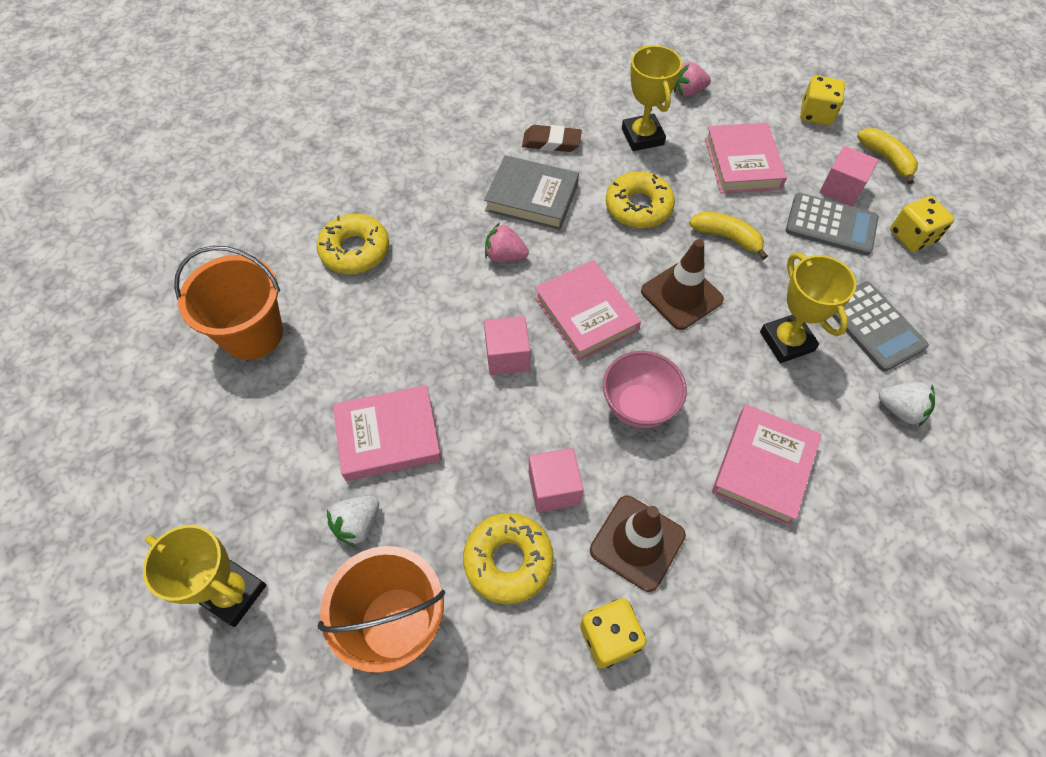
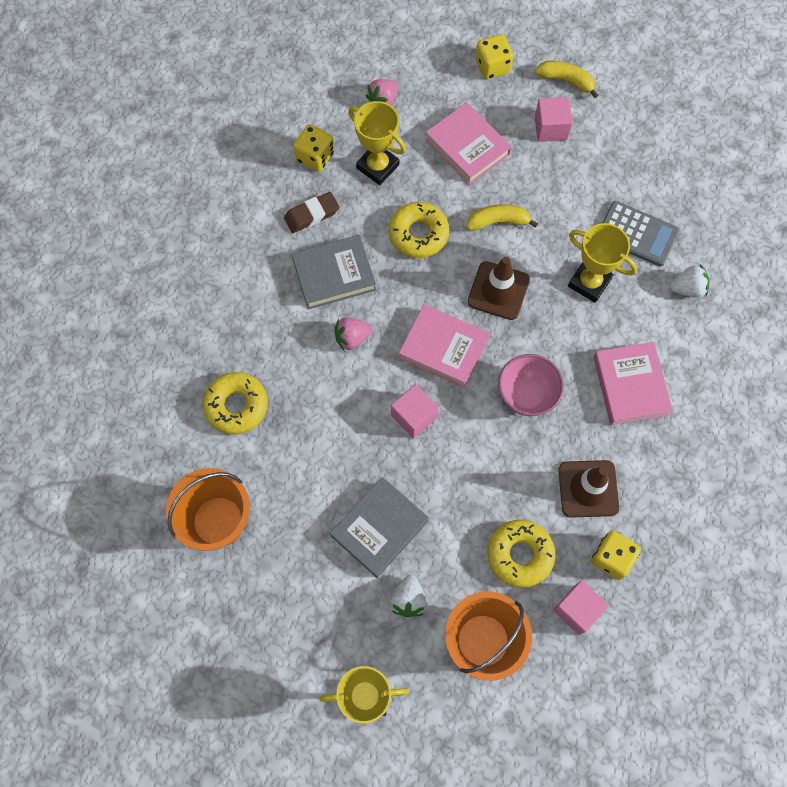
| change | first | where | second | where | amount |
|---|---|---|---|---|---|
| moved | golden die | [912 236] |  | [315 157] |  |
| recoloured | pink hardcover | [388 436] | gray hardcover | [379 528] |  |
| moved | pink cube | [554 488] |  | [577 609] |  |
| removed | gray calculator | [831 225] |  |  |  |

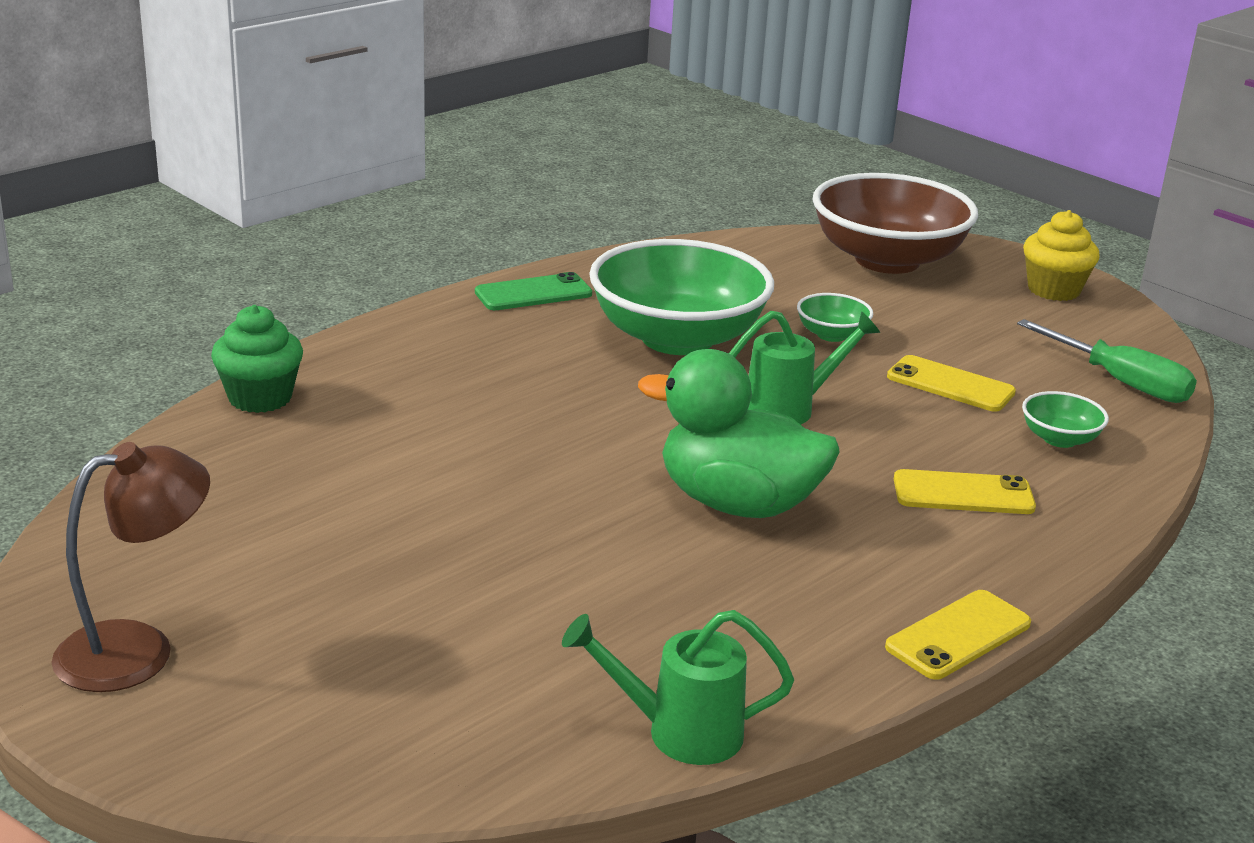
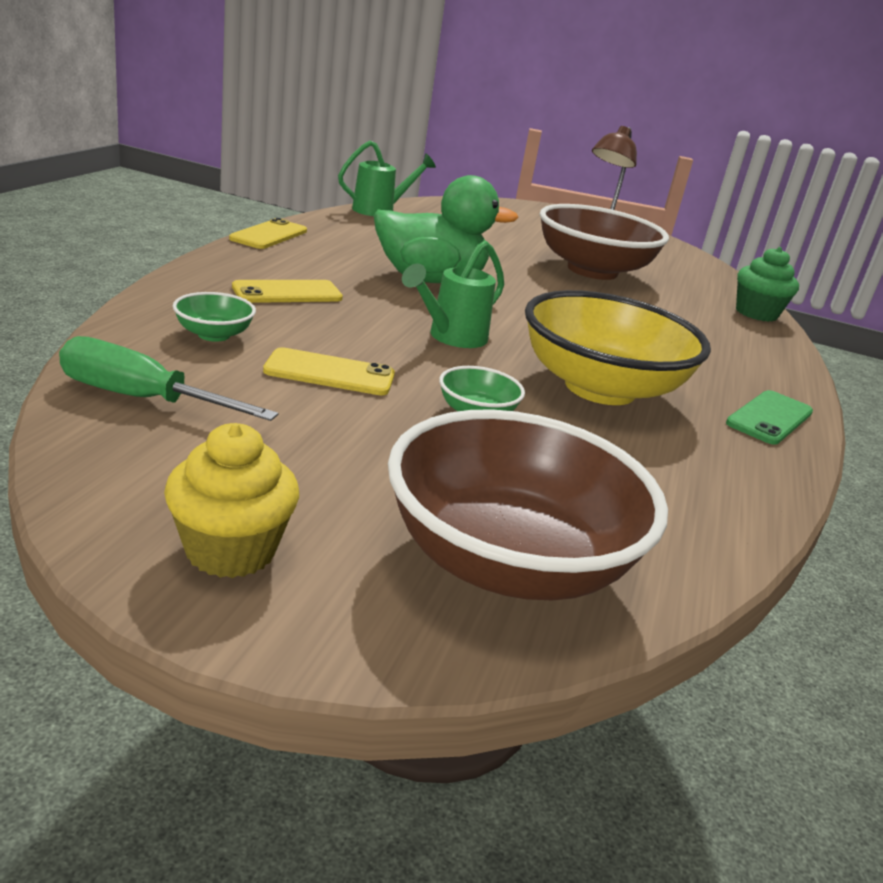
| change | first | where | second | where | amount |
|---|---|---|---|---|---|
| recoloured | green bowl | [677 338] | golden bowl | [600 388] |  |
| added |  |  | dark brown bowl | [592 270] |  |

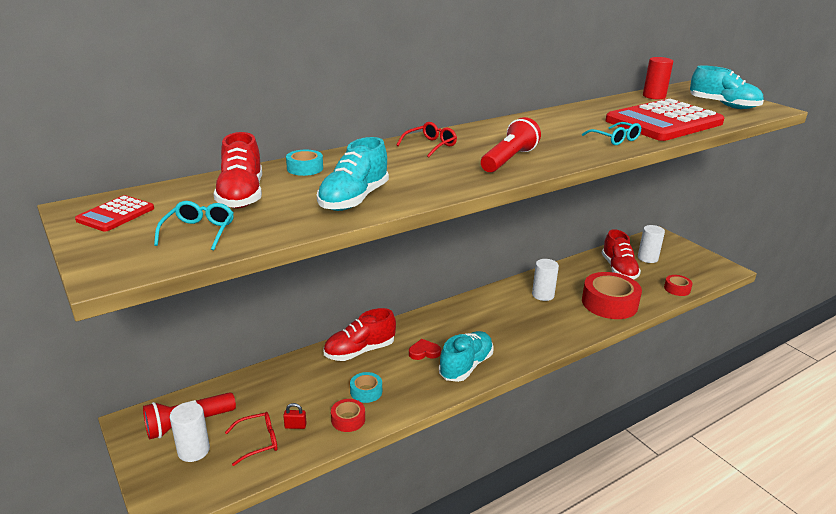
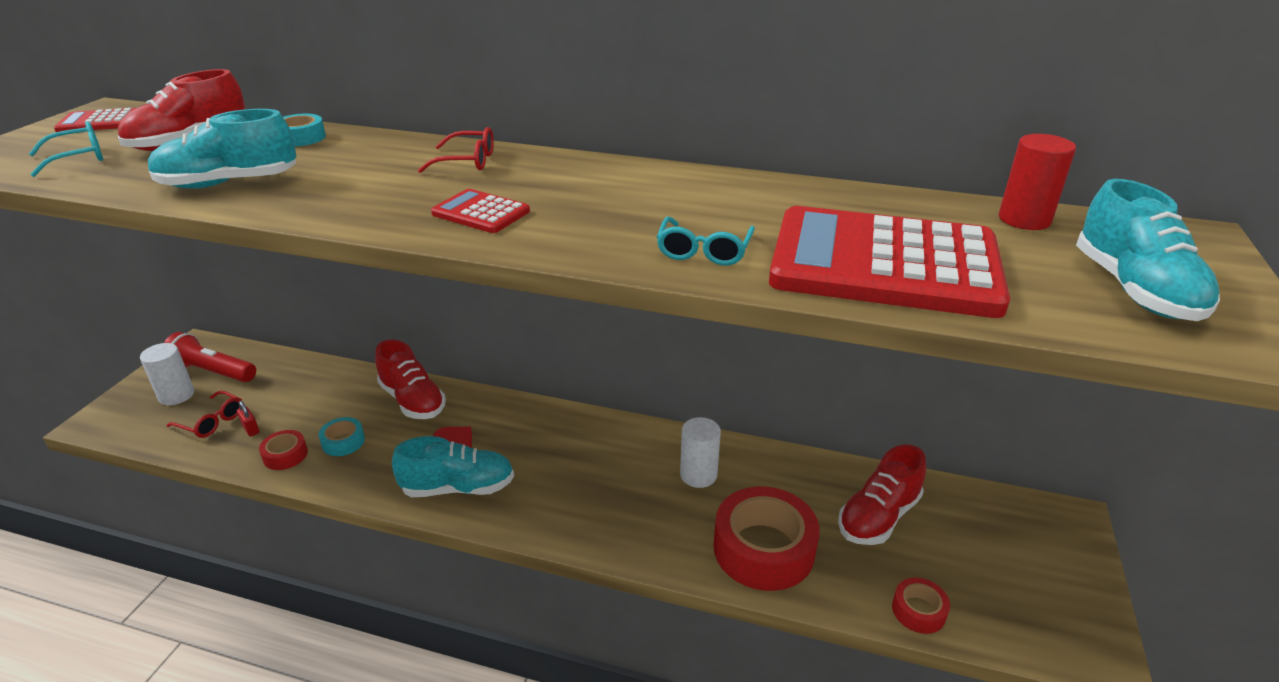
| change | first | where | second | where | amount |
|---|---|---|---|---|---|
| turned | scarlet sneaker | [359 351] |  | [412 401] | 150 degrees counterclockwise |
| replaced | scarlet pocket torch | [509 160] | scarlet calculator | [481 212] |  |
| removed | white cylinder shape | [647 258] |  |  |  |

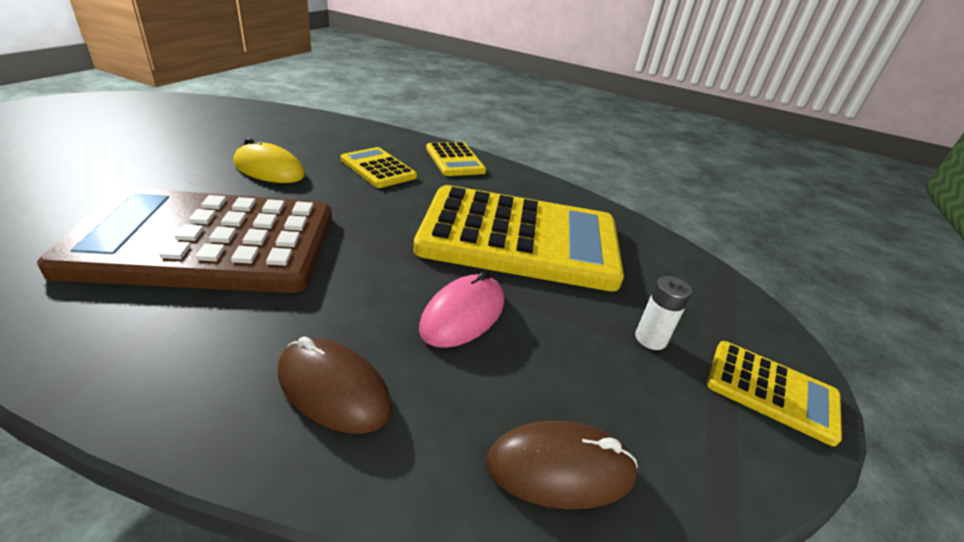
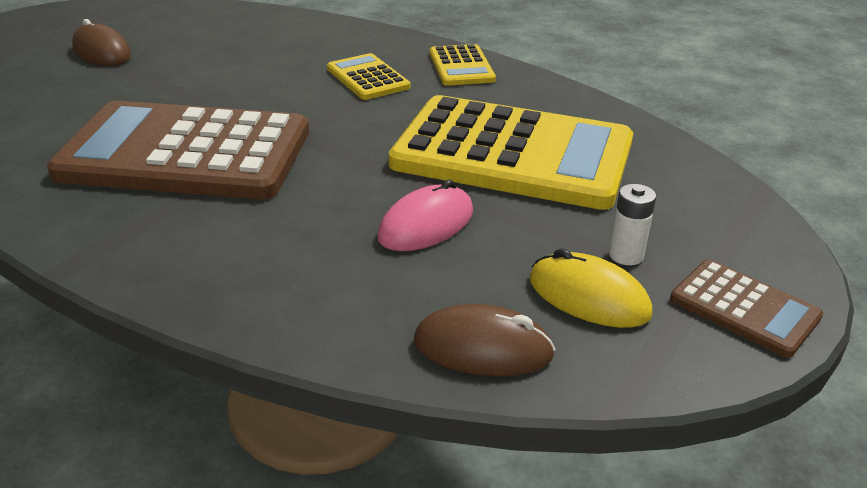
| change | first | where | second | where | amount |
|---|---|---|---|---|---|
| moved | dark brown PC mouse | [333 389] |  | [102 52] |  |
| moved | golden PC mouse | [269 170] |  | [588 297] |  |
| recoloured | golden calculator | [771 391] | dark brown calculator | [744 308] |  |

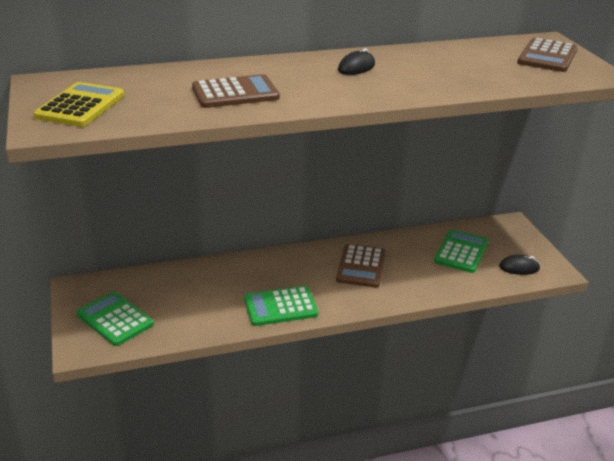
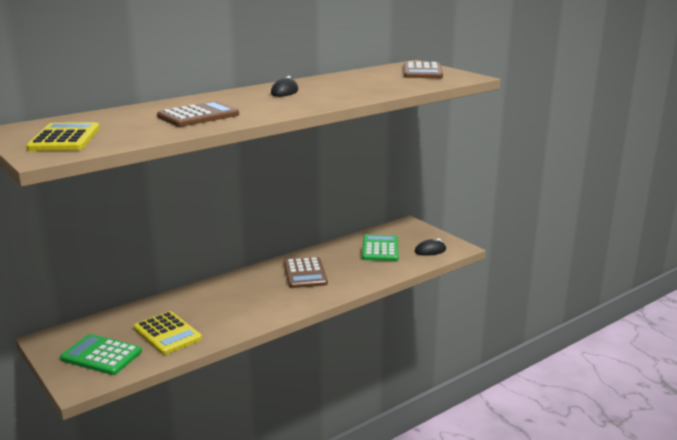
| change | first | where | second | where | amount |
|---|---|---|---|---|---|
| added |  |  | golden calculator | [167 333] |  |
| removed | green calculator | [280 307] |  |  |  |

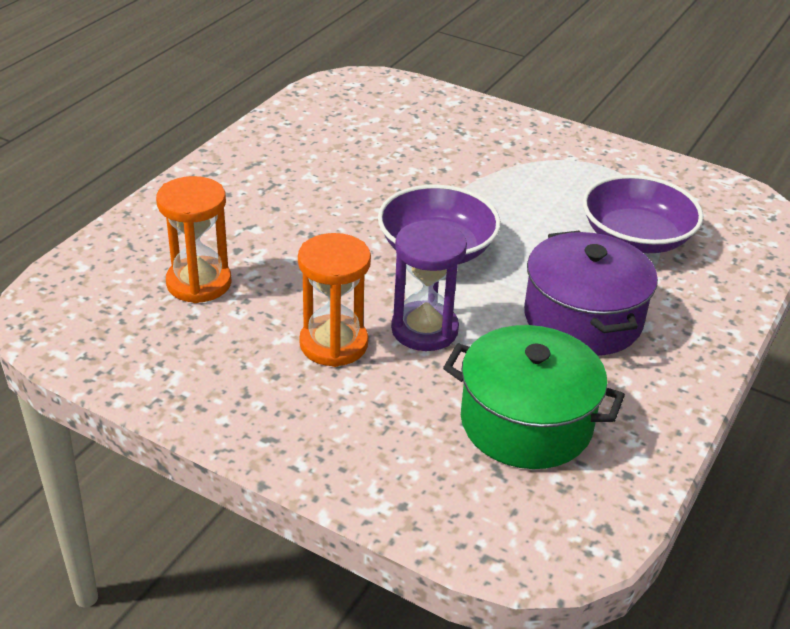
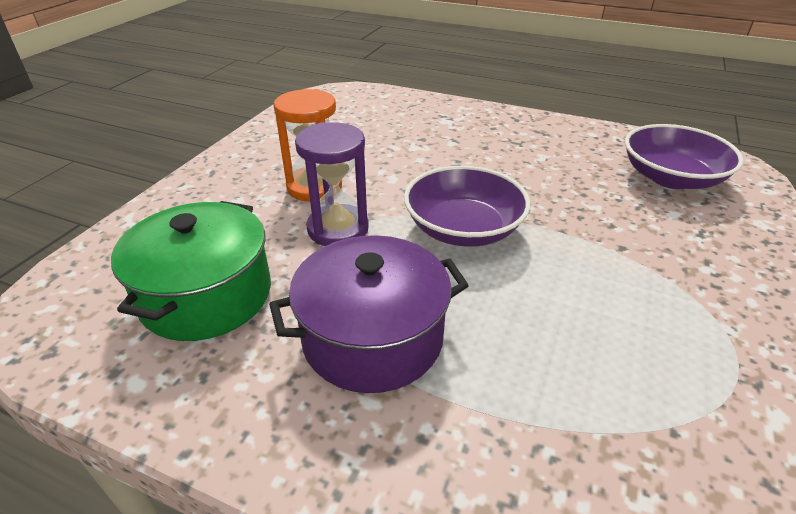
| change | first | where | second | where | amount |
|---|---|---|---|---|---|
| moved | purple bowl | [636 237] |  | [671 178] |  |
| removed | bright orange sand timer | [199 283] |  |  |  |

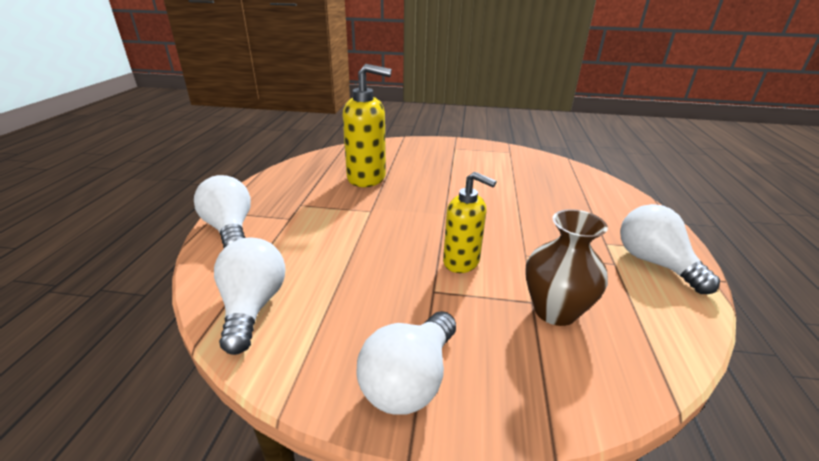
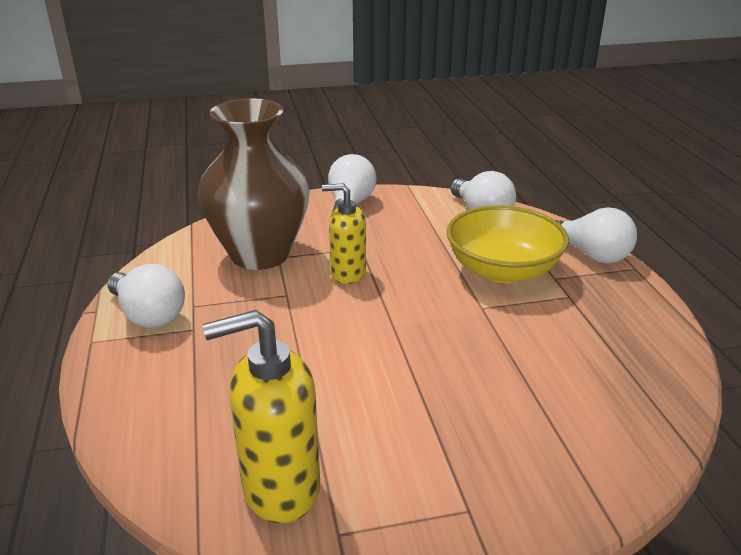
| change | first | where | second | where | amount |
|---|---|---|---|---|---|
| resized | dark brown vase | [555 311] |  | [260 254] | x1.74 |
| moved | golden pump bottle | [367 178] |  | [280 488] |  |
| added |  |  | golden bowl | [502 270] |  |

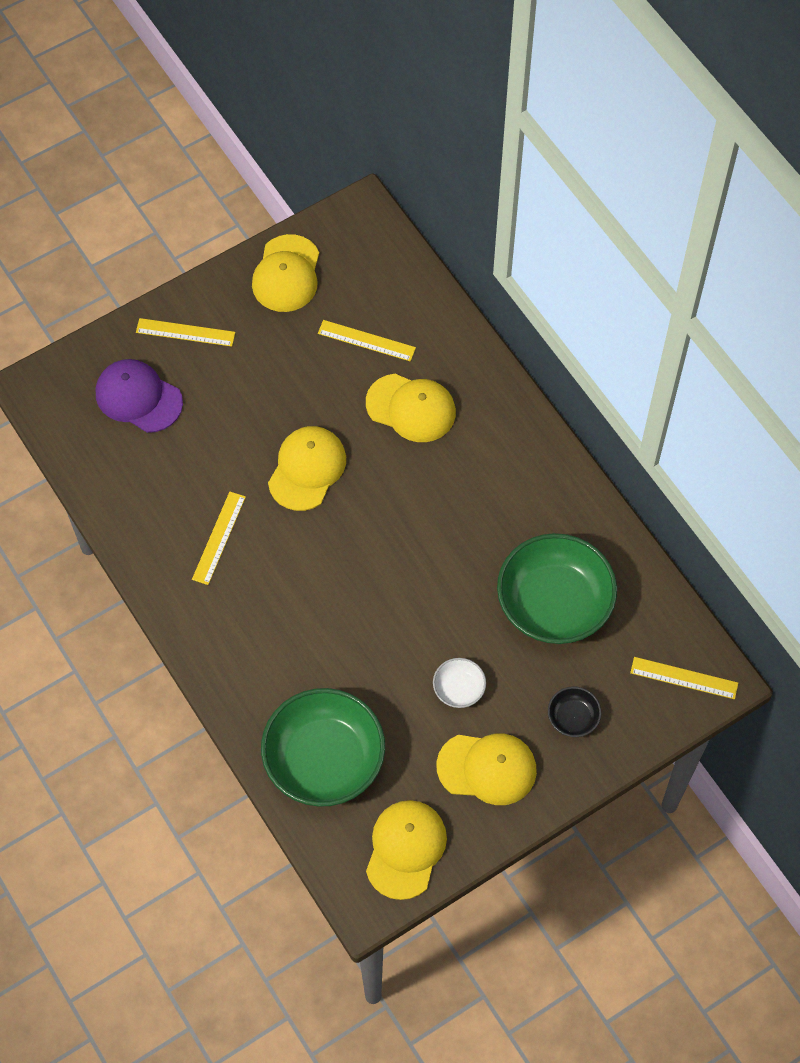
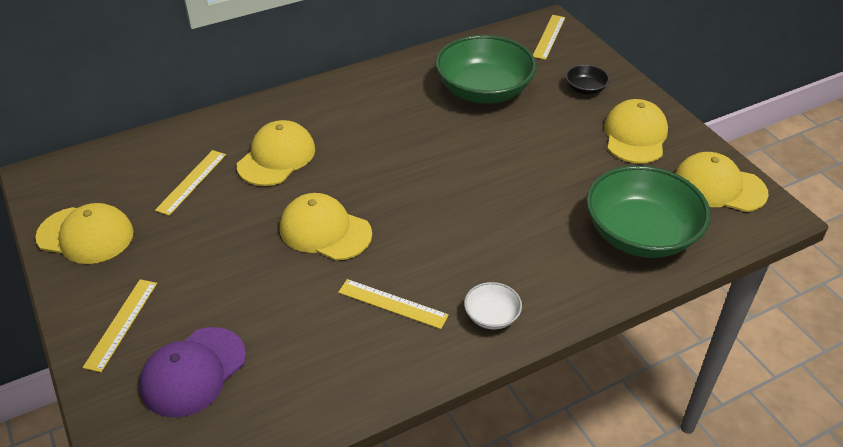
| change | first | where | second | where | amount |
|---|---|---|---|---|---|
| moved | white bowl | [459 689] |  | [491 316] |  |

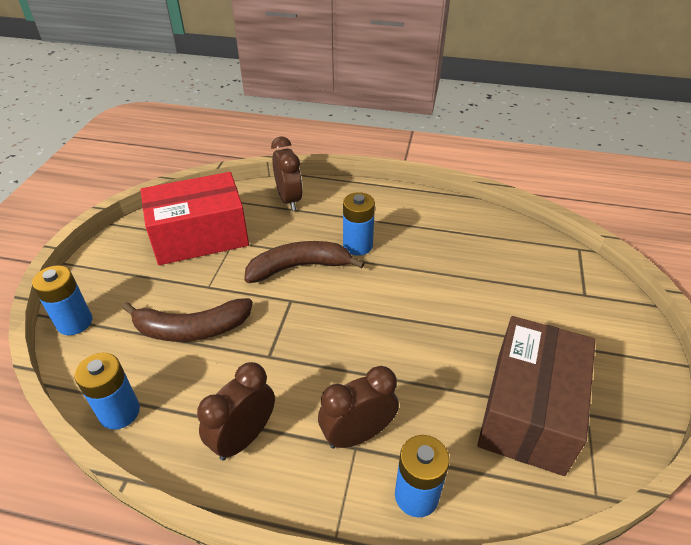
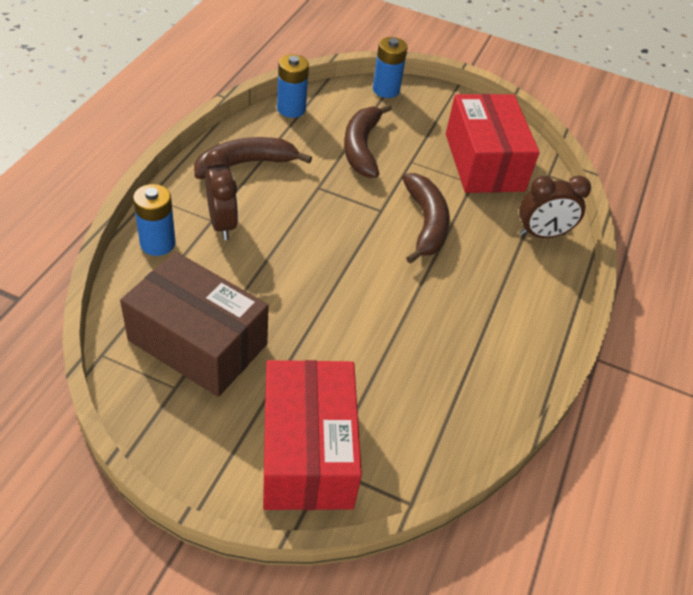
| change | first | where | second | where | amount |
|---|---|---|---|---|---|
| replaced | dark brown alarm clock | [244 438] | dark brown banana fruit | [245 164] |  |
| added |  |  | scarlet box | [307 451] |  |
| removed | cobalt power cell | [358 246] |  |  |  |

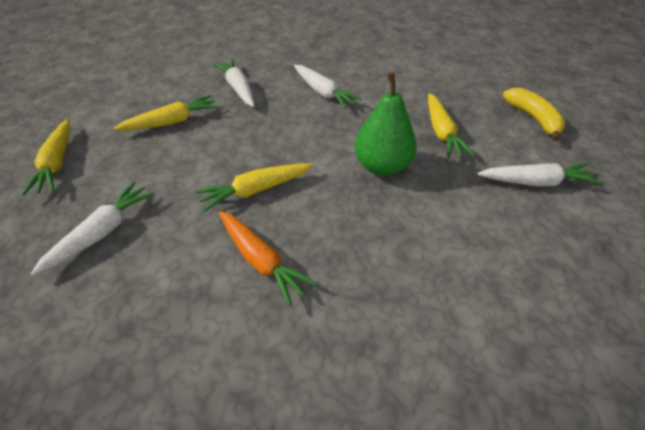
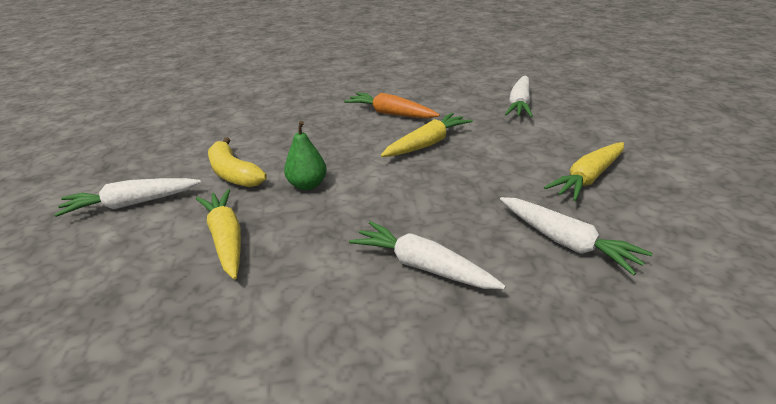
| change | first | where | second | where | amount |
|---|---|---|---|---|---|
| moved | golden banana fruit | [533 118] |  | [233 173] |  |
| resized | green toy pear | [382 166] |  | [307 185] | x0.61 |
| removed | golden root vegetable | [57 163] |  |  |  |

